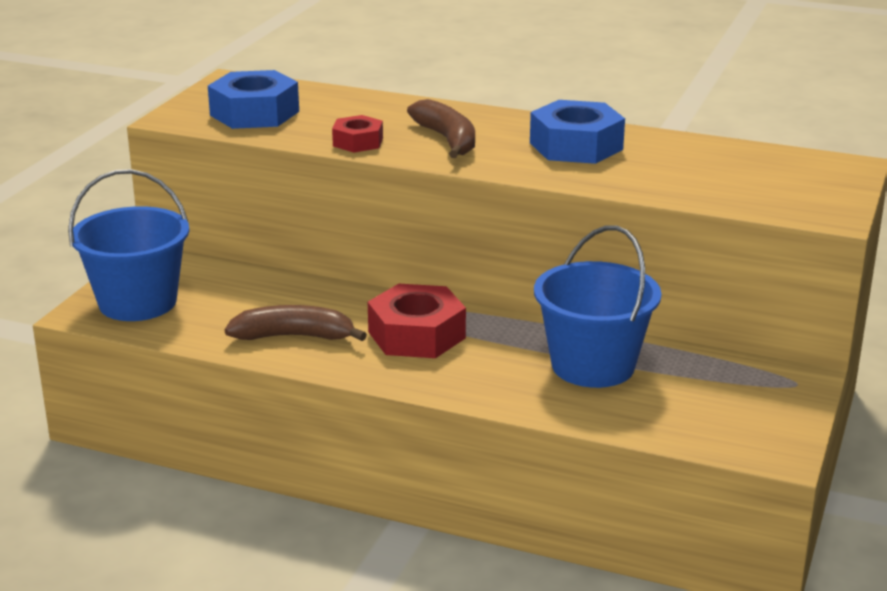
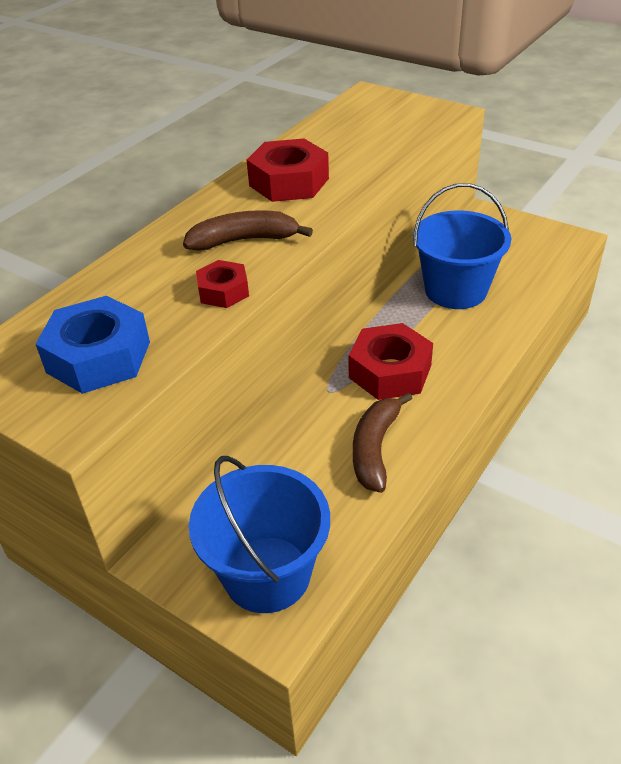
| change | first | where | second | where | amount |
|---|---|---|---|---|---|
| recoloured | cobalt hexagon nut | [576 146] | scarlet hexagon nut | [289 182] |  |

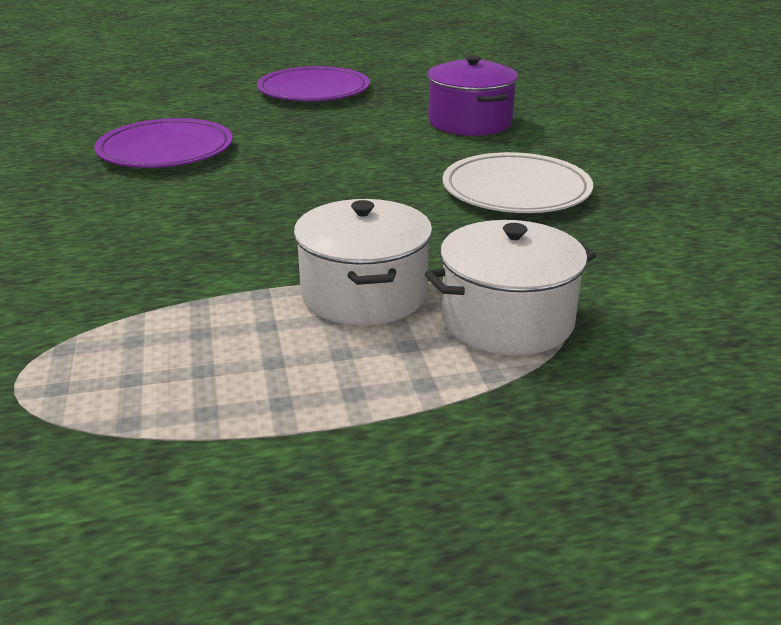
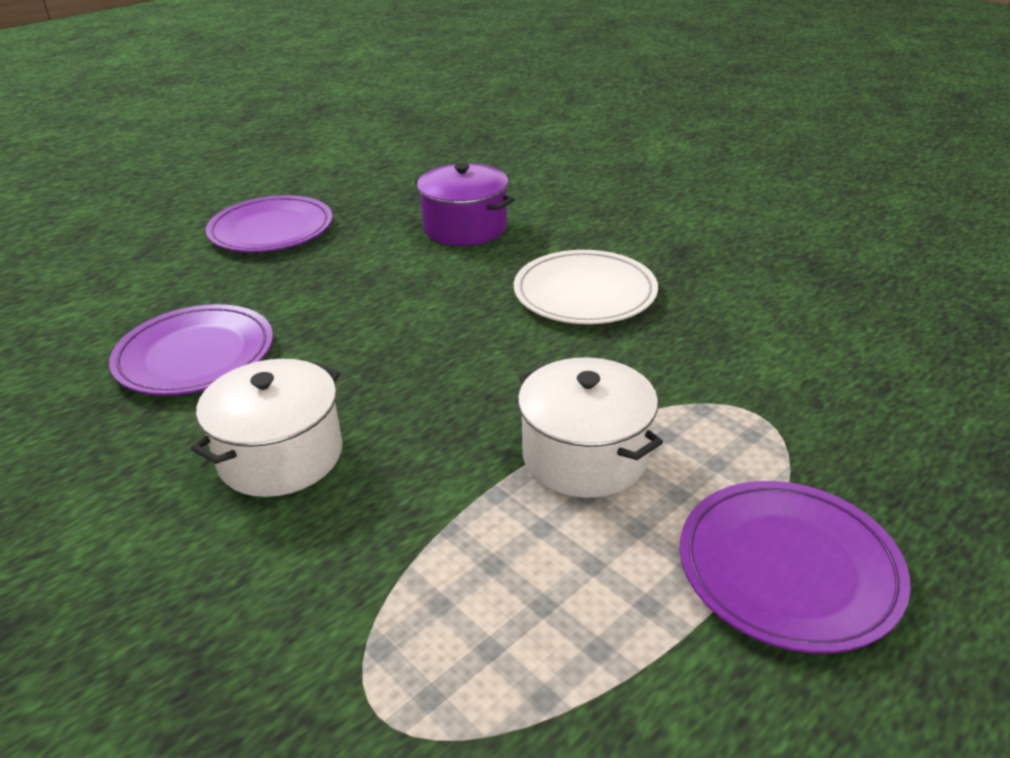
| change | first | where | second | where | amount |
|---|---|---|---|---|---|
| moved | white cooking pot | [507 320] |  | [281 455] |  |
| added |  |  | purple dinner plate | [788 568] |  |

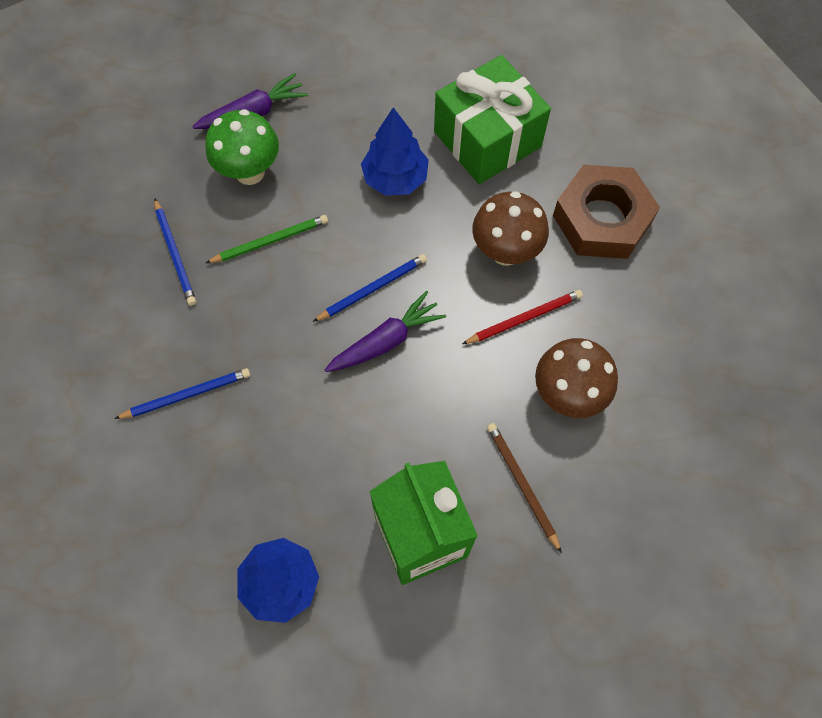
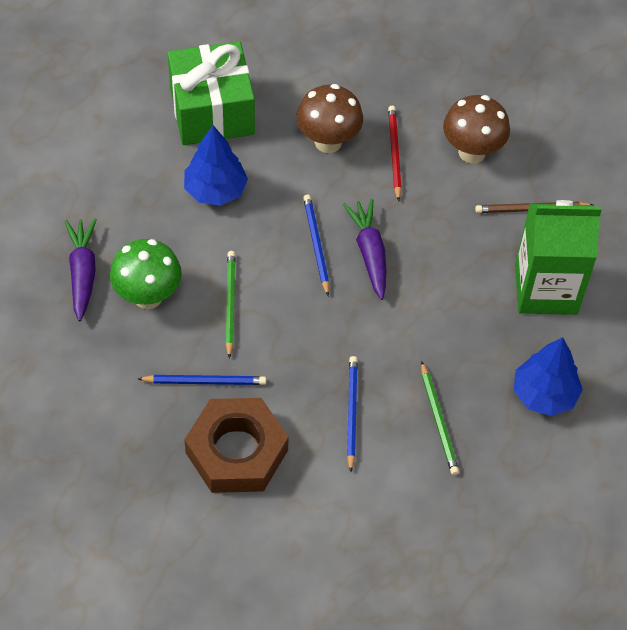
| change | first | where | second | where | amount |
|---|---|---|---|---|---|
| moved | dark brown hexagon nut | [602 219] |  | [236 451] |  |
| added |  |  | green lead pencil | [438 420] |  |

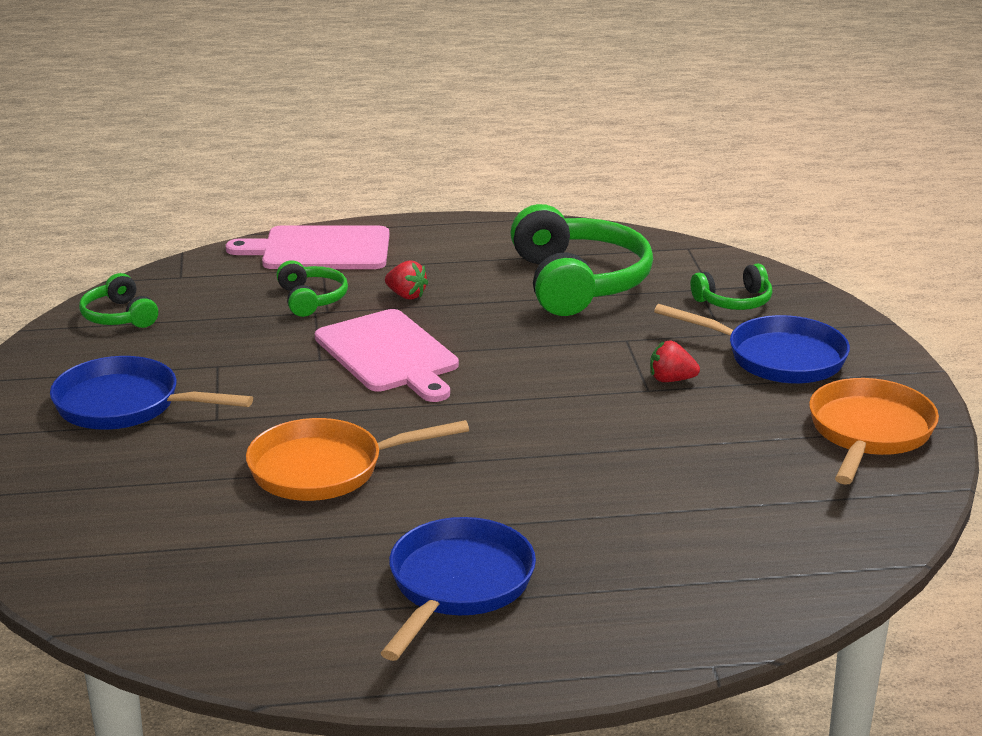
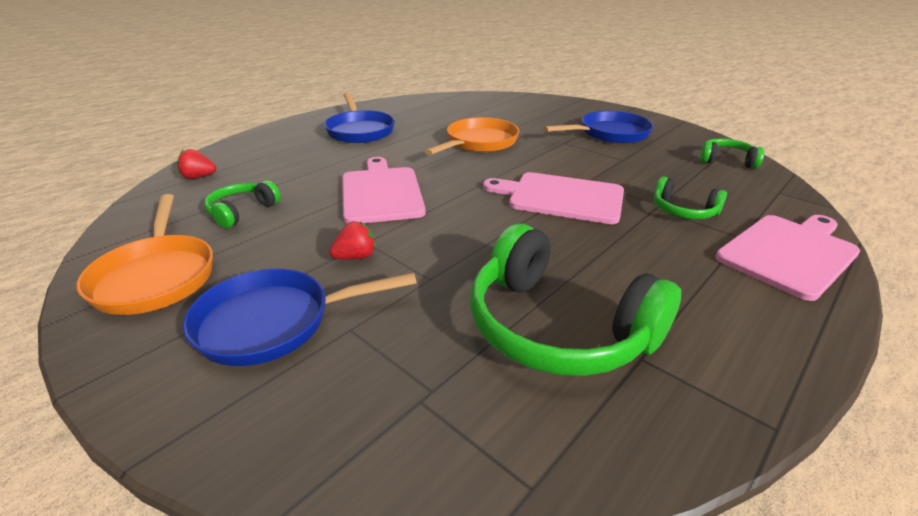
| change | first | where | second | where | amount |
|---|---|---|---|---|---|
| moved | scarlet strawberry | [406 295] |  | [198 177] |  |
| moved | green headphones | [734 301] |  | [242 211] |  |
| added |  |  | pink cutting board | [381 193] |  |

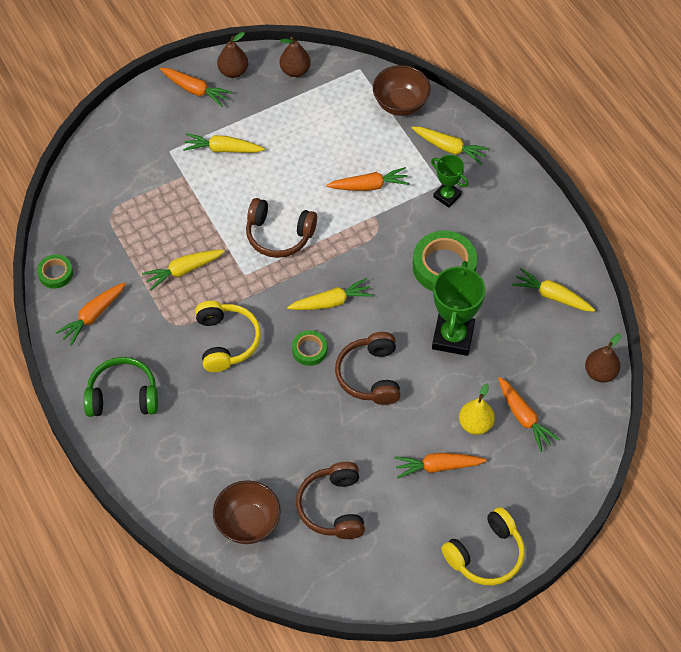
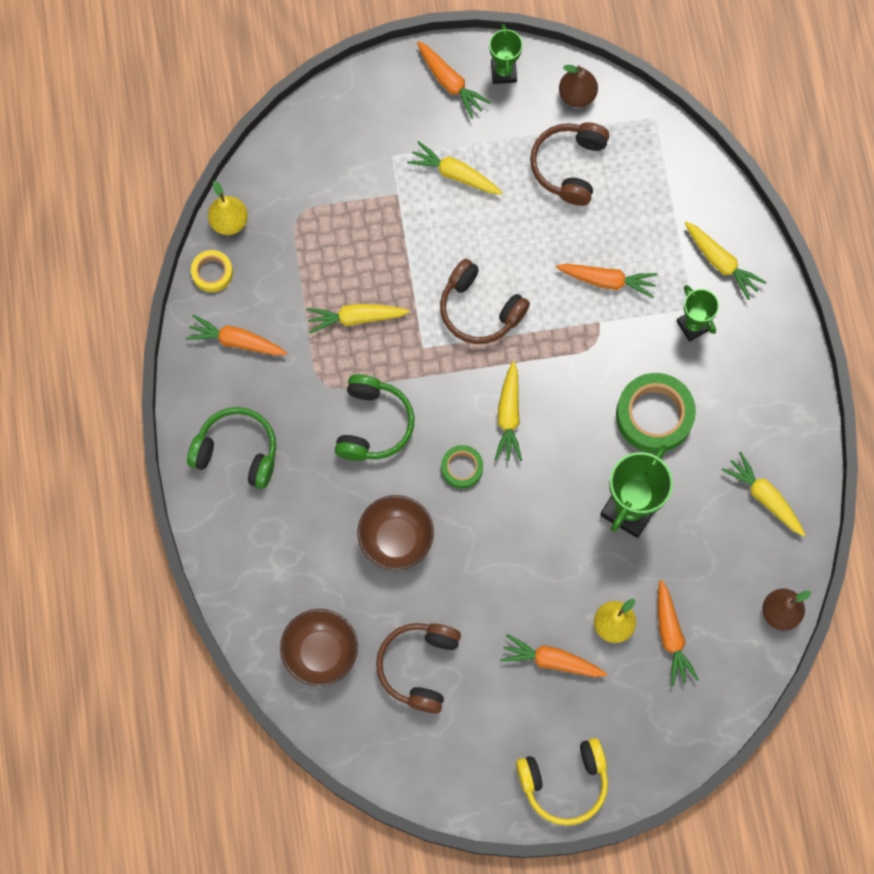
| change | first | where | second | where | amount |
|---|---|---|---|---|---|
| turned | bright orange root vegetable | [92 316] |  | [236 341] | 45 degrees clockwise |
| recoloured | green tape | [55 273] | golden tape | [212 273] |  |
| added |  |  | golden toy pear | [229 222] |  |
| recoloured | golden headphones | [226 341] | green headphones | [373 424] |  |
| moved | dark brown bowl | [400 104] |  | [396 539] |  |
| replaced | dark brown toy pear | [233 71] | green trophy | [503 72] |  |
| turned | golden root vegetable | [331 302] |  | [509 416] | 90 degrees clockwise |
| moved | dark brown headphones | [370 375] |  | [569 166] |  |

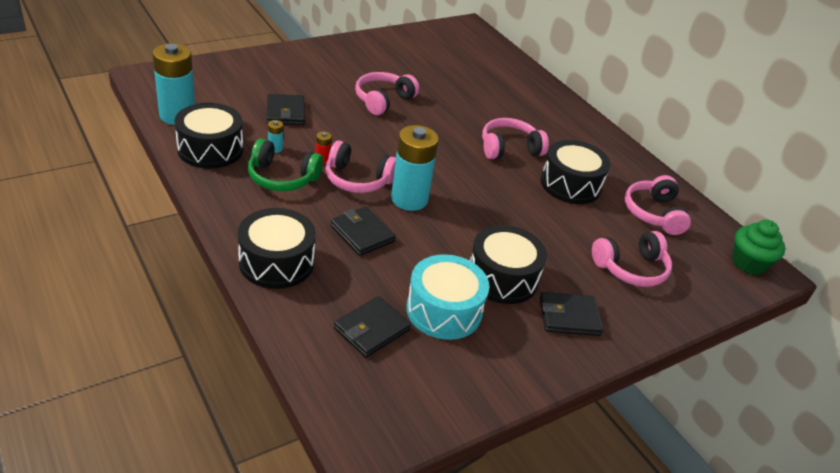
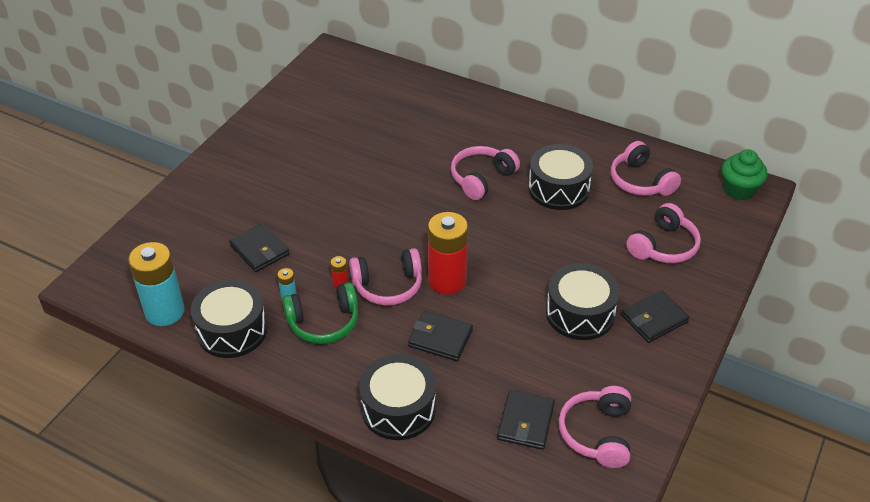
| change | first | where | second | where | amount |
|---|---|---|---|---|---|
| recoloured | teal power cell | [409 199] | scarlet power cell | [447 280] |  |
| moved | pink headphones | [383 100] |  | [597 434] |  |
| removed | teal toy drum | [444 310] |  |  |  |

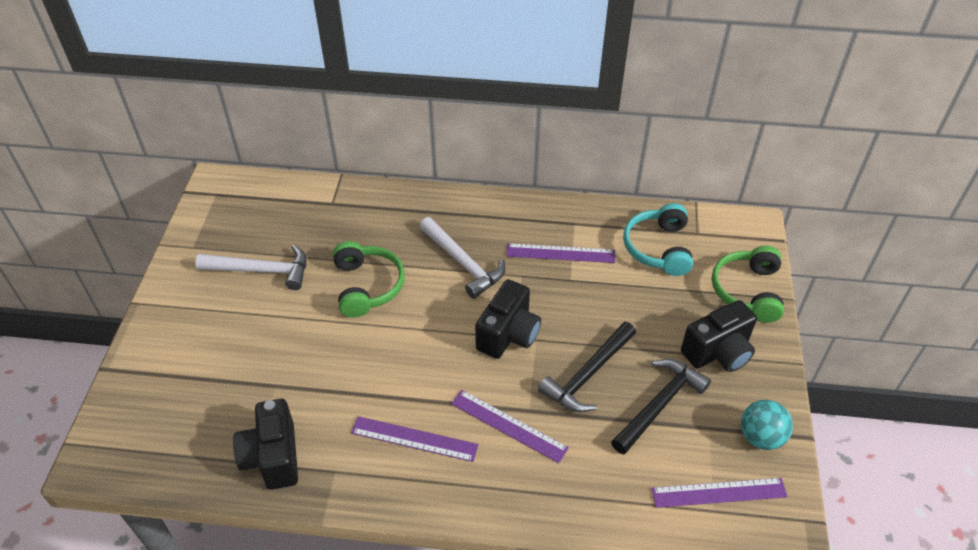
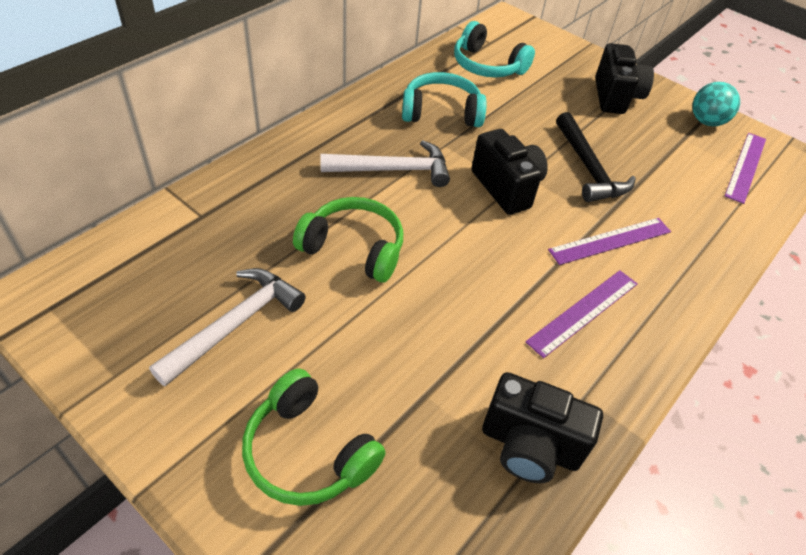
| change | first | where | second | where | amount |
|---|---|---|---|---|---|
| moved | green headphones | [747 291] |  | [308 452] |  |
| replaced | purple straightedge | [560 253] | teal headphones | [441 112] |  |
| removed | ebony hammer | [659 404] |  |  |  |

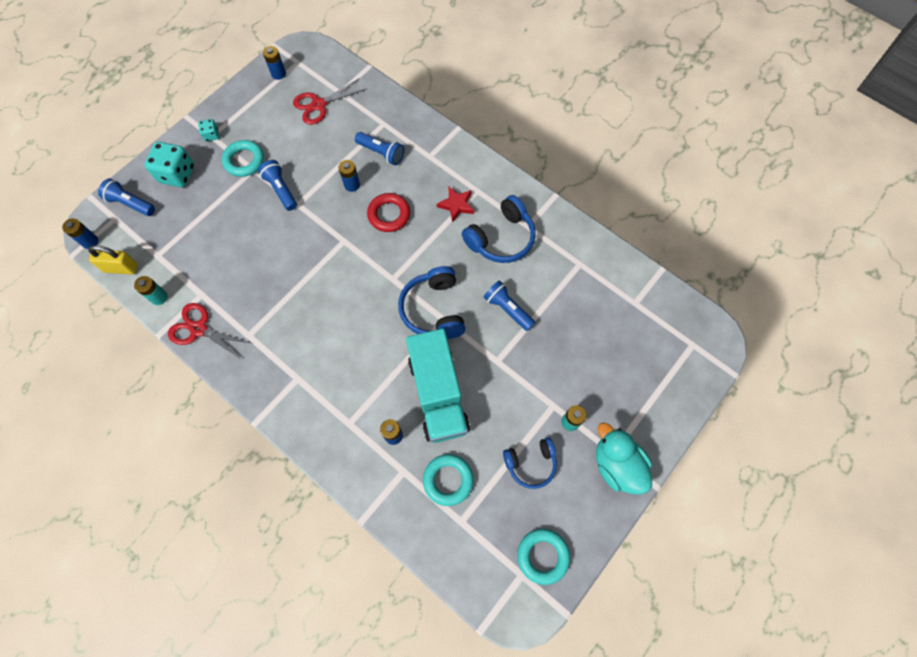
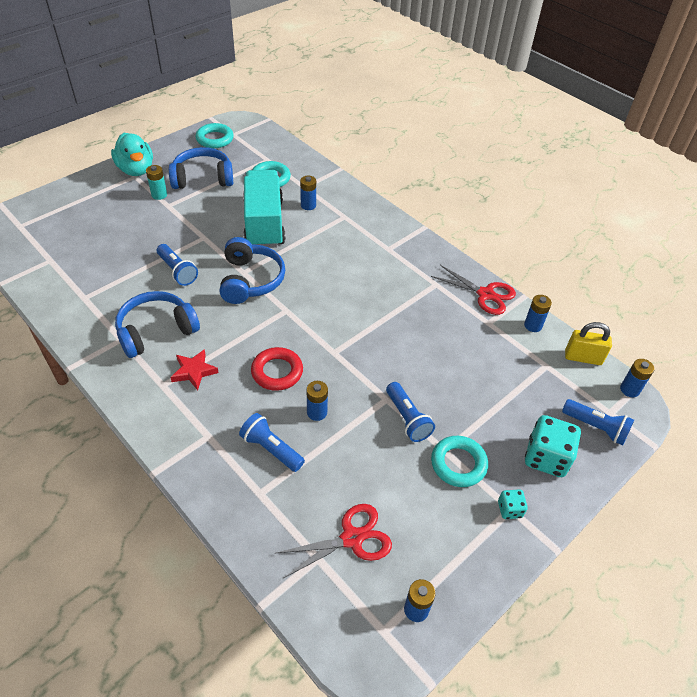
| change | first | where | second | where | amount |
|---|---|---|---|---|---|
| resized | cobalt headphones | [530 463] |  | [203 178] | x1.50 |
| recoloured | teal power cell | [159 297] | cobalt power cell | [533 325] |  |

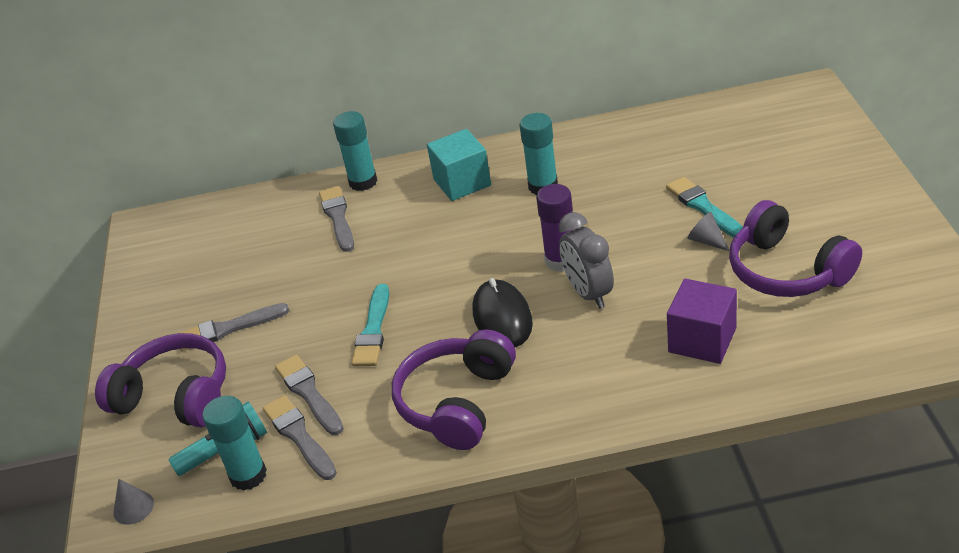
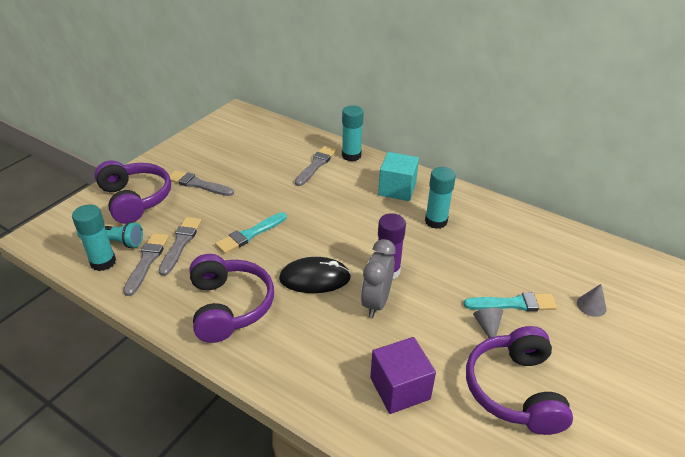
| change | first | where | second | where | amount |
|---|---|---|---|---|---|
| turned | purple headphones | [457 402] |  | [229 306] | 105 degrees clockwise |
| turned | ebony PC mouse | [502 317] |  | [315 278] | 60 degrees clockwise |
| turned | teal paint brush | [703 207] |  | [513 304] | 75 degrees clockwise |
| moved | gray cone | [133 507] |  | [591 305] |  |

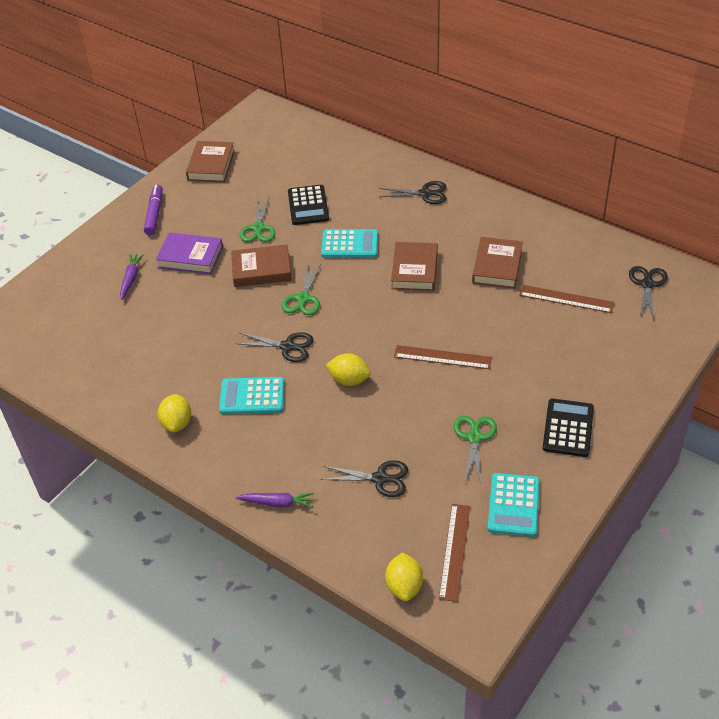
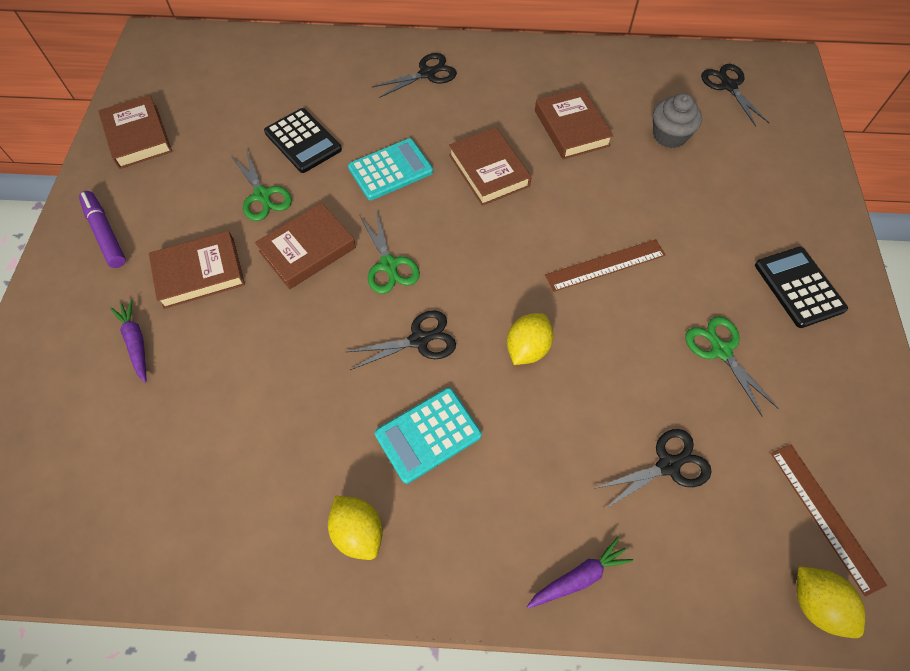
| change | first | where | second | where | amount |
|---|---|---|---|---|---|
| recoloured | purple hardcover | [190 257] | dark brown hardcover | [199 273] |  |
| turned | golden toy lemon | [349 380] |  | [527 348] | 45 degrees counterclockwise |
| replaced | dark brown straightedge | [566 299] | gray muffin | [669 135] |  |
| removed | teal calculator | [514 505] |  |  |  |

